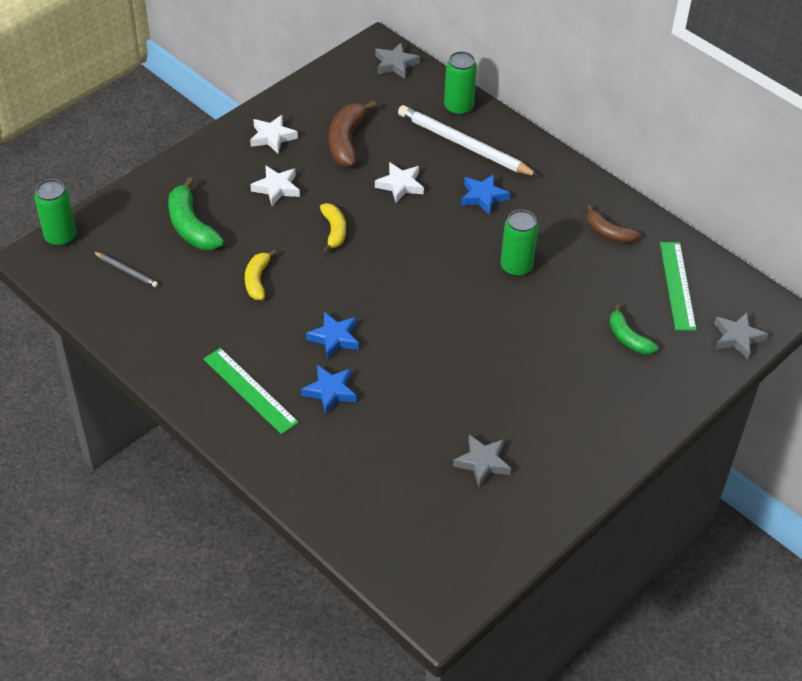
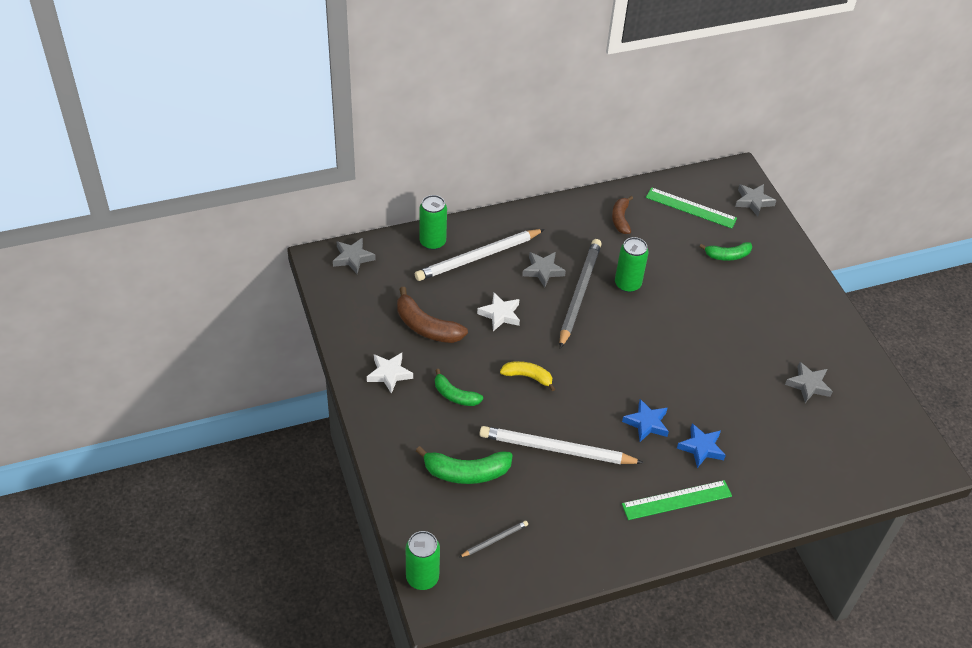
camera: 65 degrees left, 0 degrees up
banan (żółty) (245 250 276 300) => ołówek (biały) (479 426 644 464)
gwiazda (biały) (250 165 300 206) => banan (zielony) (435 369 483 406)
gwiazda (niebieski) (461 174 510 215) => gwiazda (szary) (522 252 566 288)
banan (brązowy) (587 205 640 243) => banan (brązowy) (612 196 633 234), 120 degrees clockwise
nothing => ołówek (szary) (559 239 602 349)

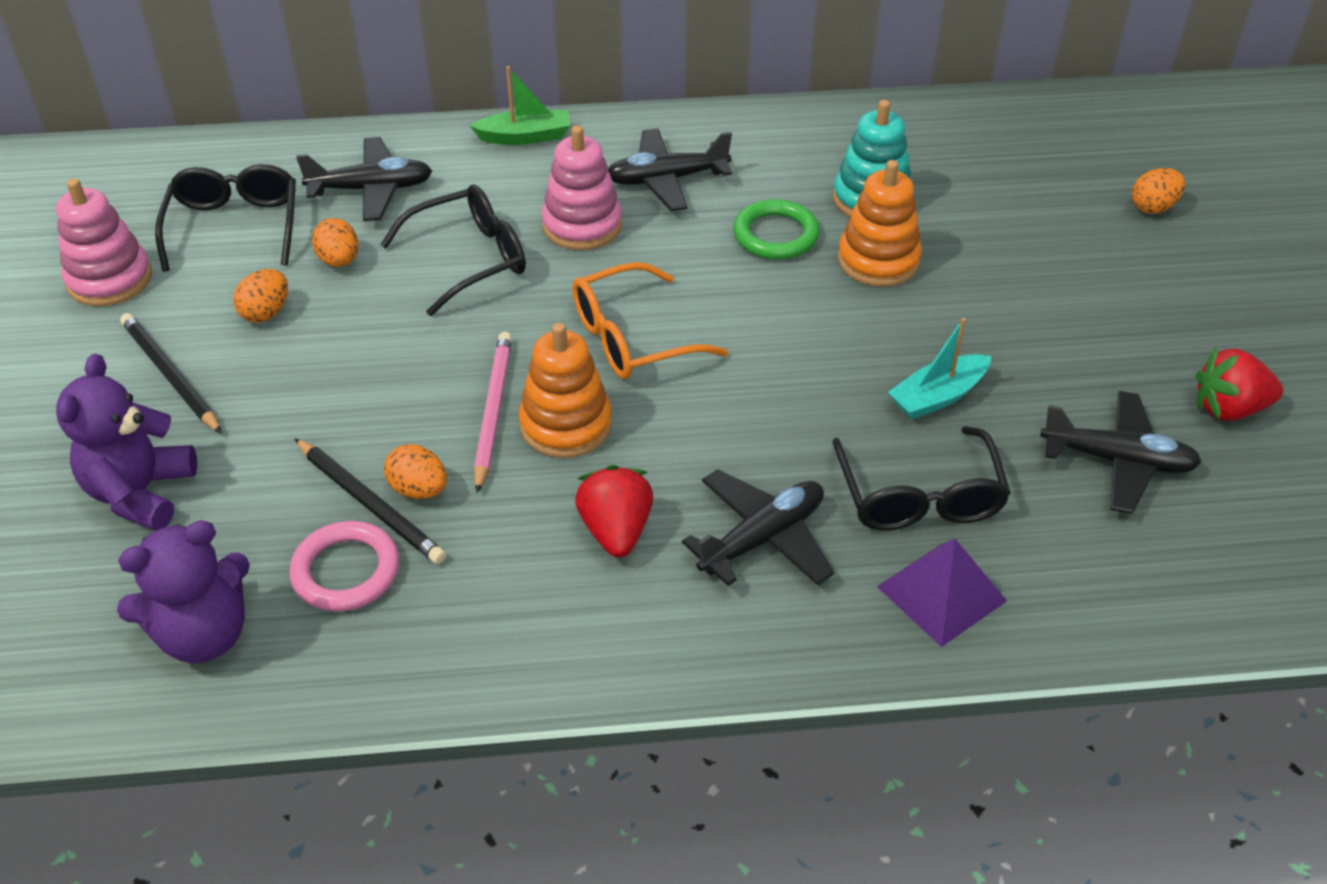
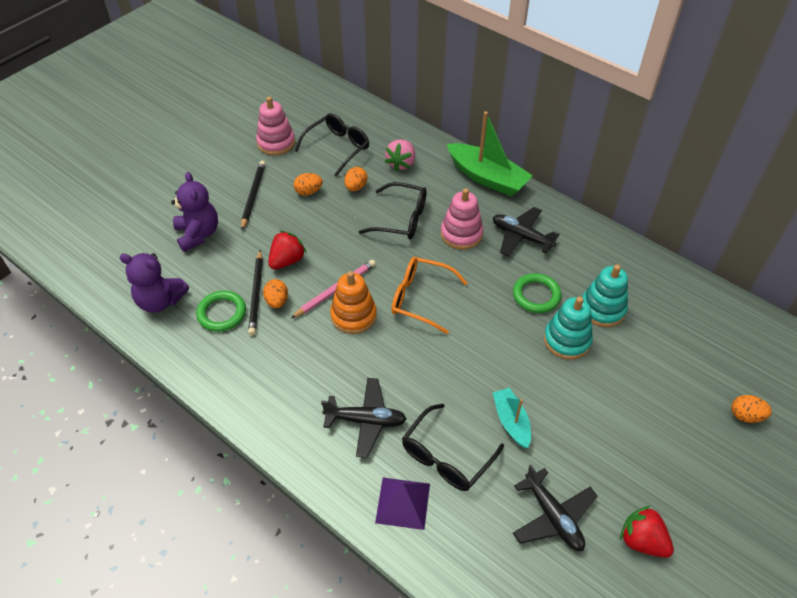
camera: 45 degrees right, 5 degrees up
miś (fioletowy) (56 354 197 531) => miś (fioletowy) (171 172 218 252), 105 degrees clockwise
pierścień (różowy) (289 521 400 611) => pierścień (zielony) (196 291 246 332)
samolot (czarny) (296 137 432 221) => truskawka (różowy) (384 139 415 172)
łódka (zielony) (470 66 570 145) => łódka (zielony) (447 111 533 196), x1.78
truskawka (czerwony) (575 465 653 557) => truskawka (czerwony) (268 230 306 269), move
zabawka nakładanka (pomarańczowy) (838 160 922 287) => zabawka nakładanka (turkusowy) (544 296 593 360)
łódka (turkusowy) (888 318 991 420) => łódka (turkusowy) (493 388 531 448), 60 degrees clockwise

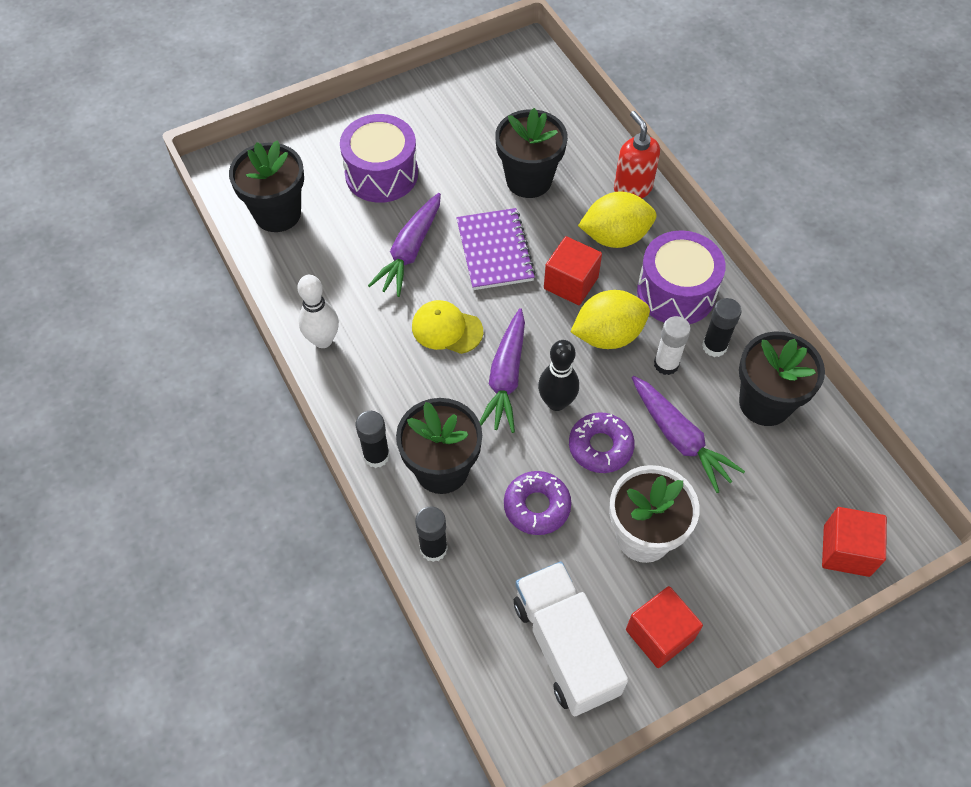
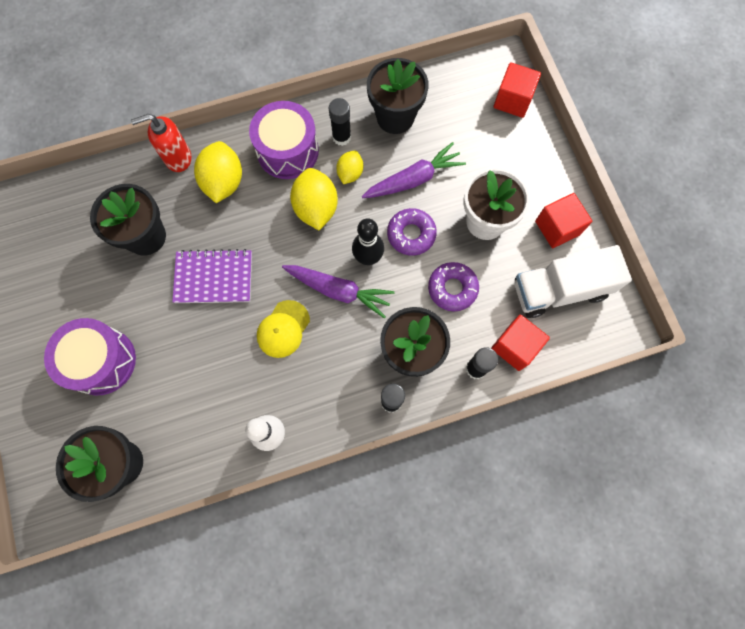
camera: 80 degrees left, 15 degrees up
marchewka (fioletowy) (368 193 441 297) => nothing
sześcian (czerwony) (544 236 602 305) => sześcian (czerwony) (491 315 550 371), move
klej w sztyfcie (biały) (654 316 691 375) => cytryna (żółty) (336 151 363 184)

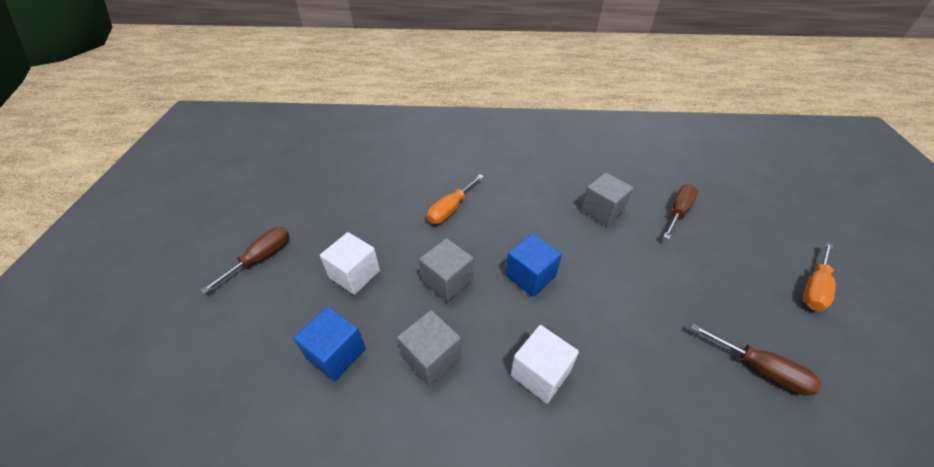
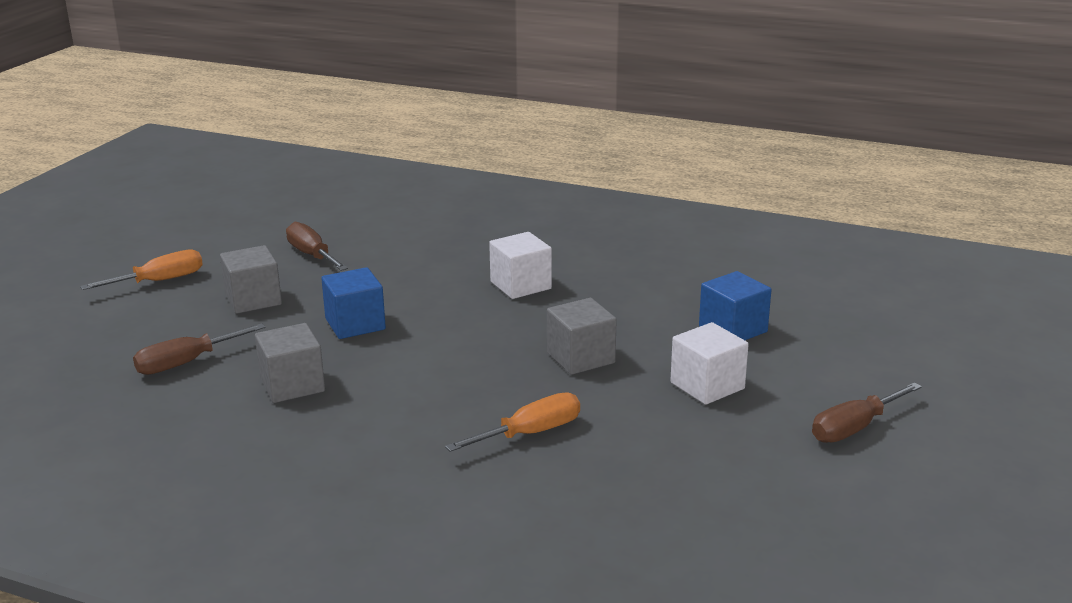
camera: 160 degrees left, 20 degrees down
sześcian (szary) (397 310 461 386) => sześcian (szary) (220 245 282 314), move
sześcian (niebieski) (506 234 562 297) => sześcian (niebieski) (321 267 386 339), move

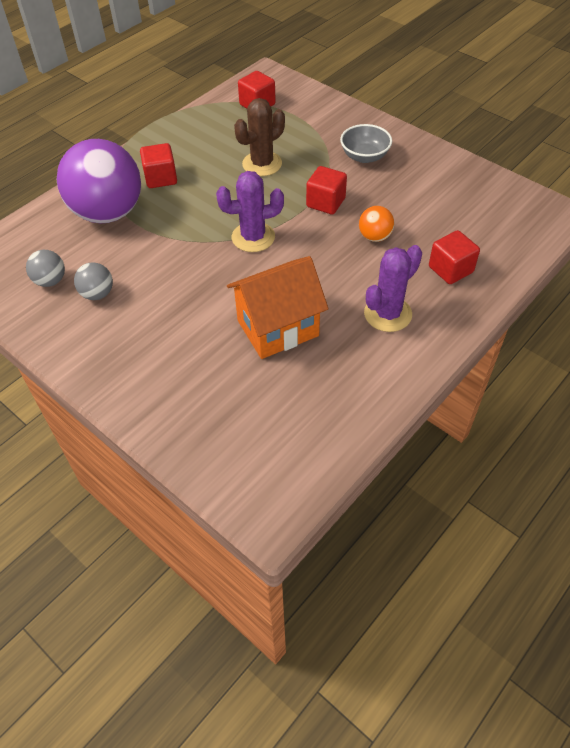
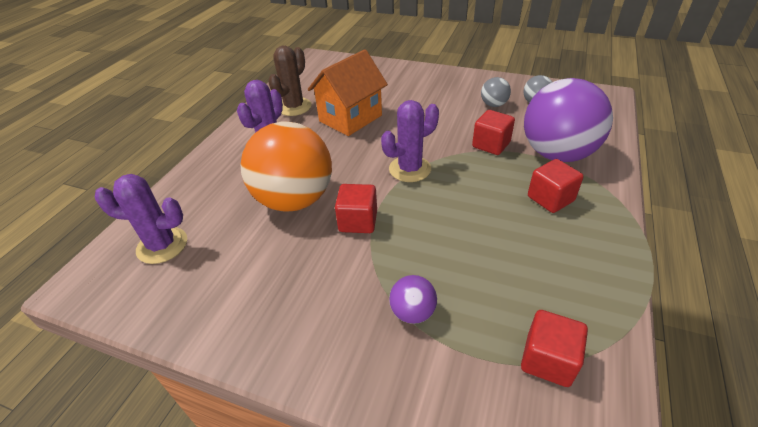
camera: 160 degrees right, 10 degrees down
kaktus (brązowy) (234 98 285 176) => kaktus (brązowy) (268 46 312 116), move
miska (szary) (340 124 392 163) => nothing
piłka (pomarańczowy) (359 206 394 242) => piłka (pomarańczowy) (241 121 332 212), x2.34
sześcian (czerwony) (429 230 480 284) => sześcian (czerwony) (472 110 515 155), move
nothing => kaktus (fioletowy) (95 174 187 264)
nothing => piłka (fioletowy) (389 275 437 324)

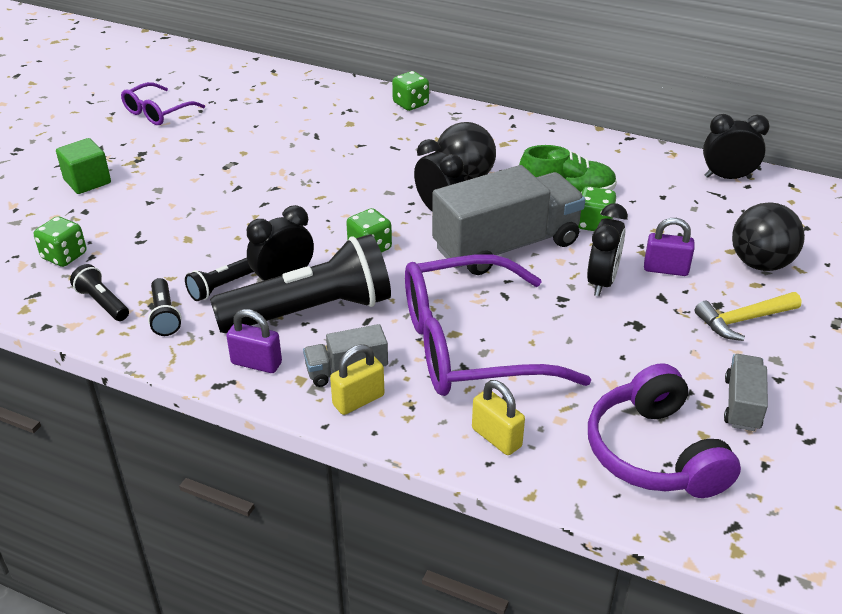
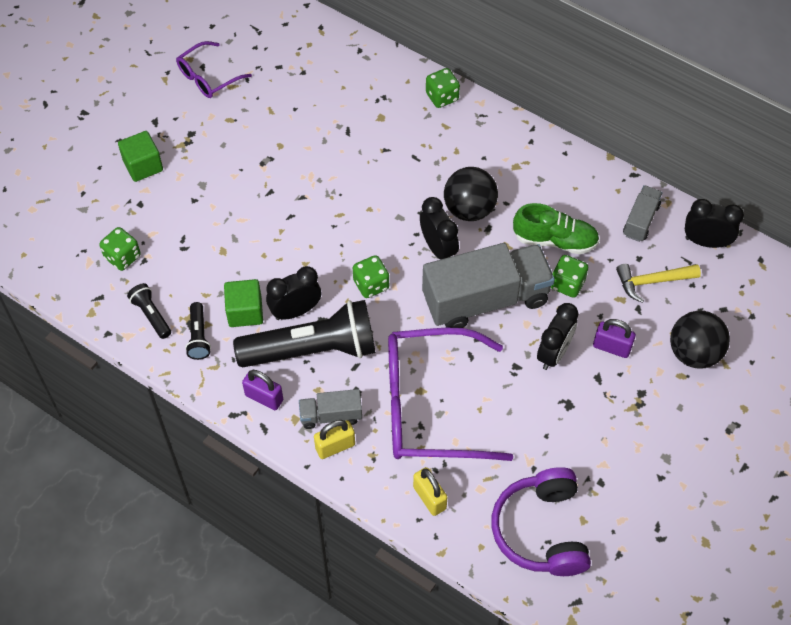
camera: 10 degrees right, 20 degrees up
latarka (czarny) (185 258 254 301) => sześcian (zielony) (224 279 263 327)
młotek (żółty) (694 292 801 341) => młotek (żółty) (616 264 701 303), move
ciężarówka (szary) (724 354 768 431) => ciężarówka (szary) (623 185 663 242), move

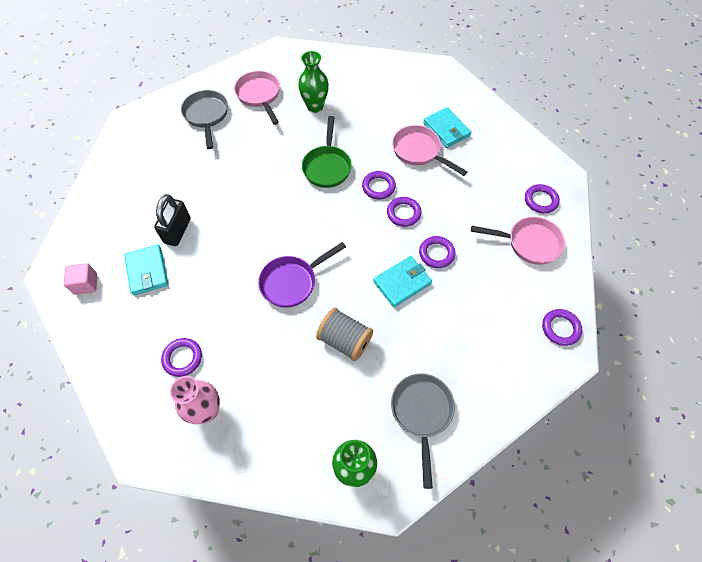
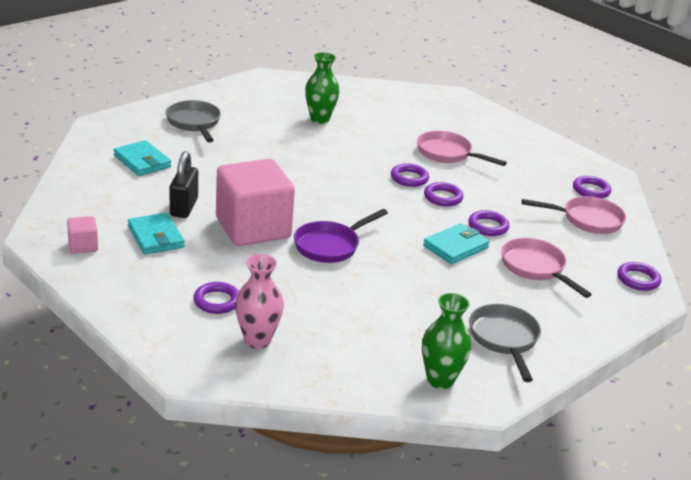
camera: 10 degrees left, 30 degrees down
patelnia (różowy) (234 71 280 125) => patelnia (różowy) (501 238 592 298), move
patelnia (zielony) (302 116 352 188) => nothing
szpulka (szary) (316 308 373 361) => nothing
portfel (turkusowy) (423 107 472 148) => portfel (turkusowy) (114 140 171 176), move
nothing => sześcian (różowy) (216 159 295 246)

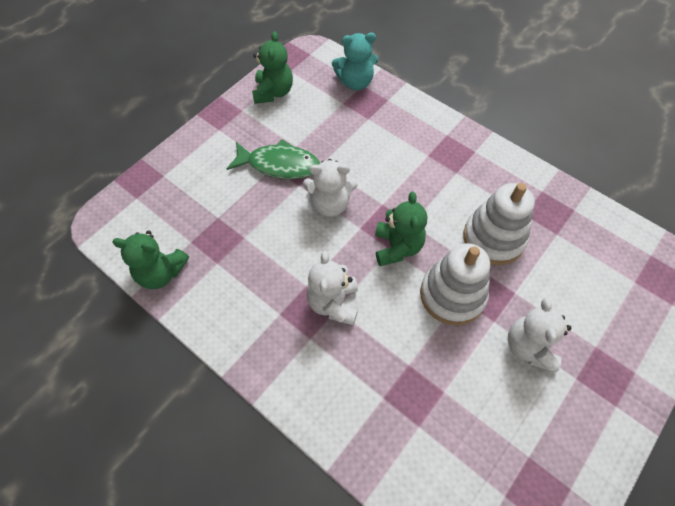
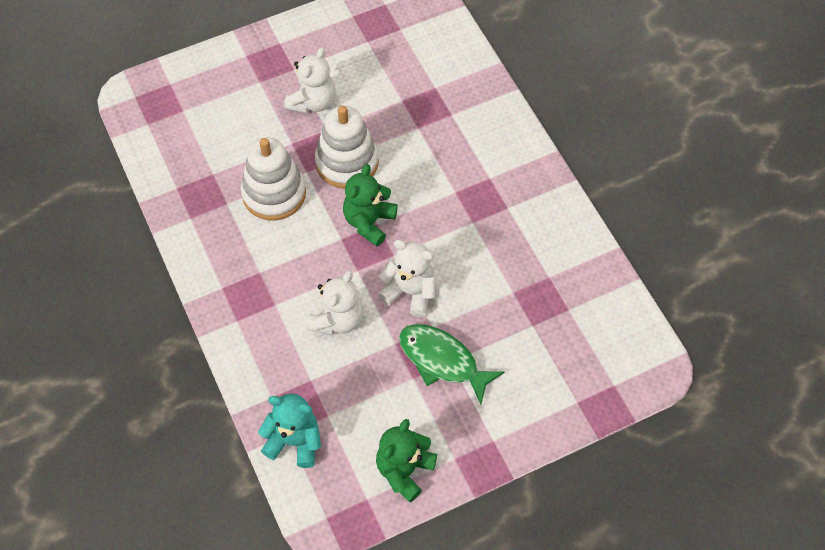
camera: 155 degrees left, 0 degrees up
miś (zielony) (112 230 189 289) => nothing
miś (biały) (306 251 358 325) => miś (biały) (307 270 364 335), move

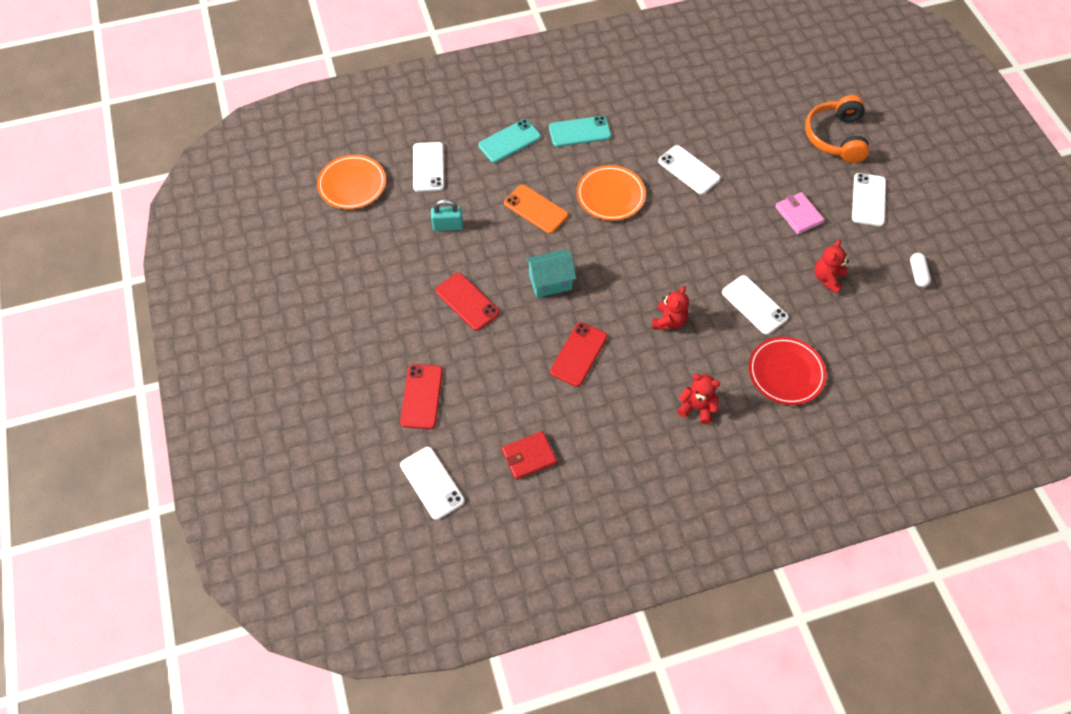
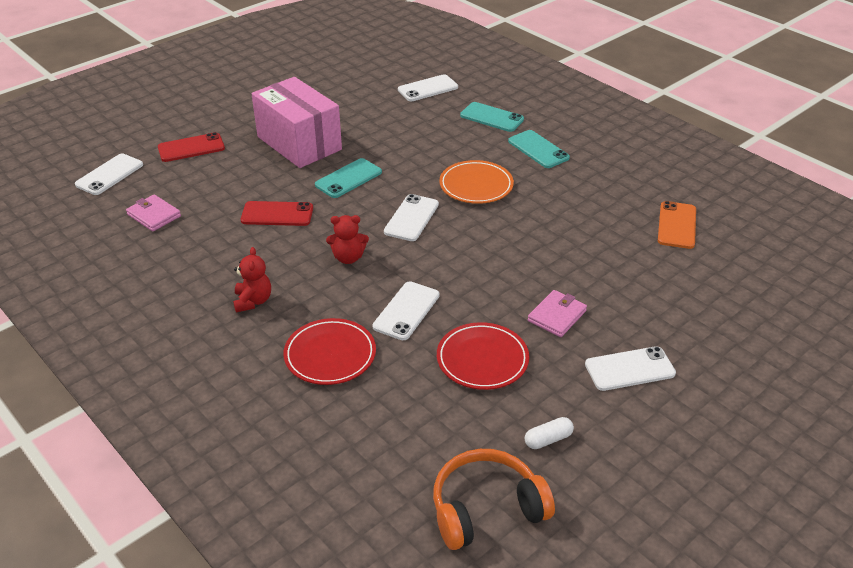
camera: 65 degrees right, 20 degrees down
talerz (pomarańczowy) (317 155 386 209) => nothing
kłódka (turkusowy) (431 199 463 231) => nothing
telefon (czerwony) (436 273 500 331) => pudełko (różowy) (252 77 342 168)
portfel (czerwony) (502 431 557 480) => portfel (różowy) (126 194 181 231)
telefon (pomarańczowy) (504 185 568 234) => telefon (pomarańczowy) (658 201 696 249), move
domek (turkusowy) (526 249 576 298) => telefon (turkusowy) (315 158 382 198)
telefon (biały) (658 145 721 195) => telefon (biały) (384 194 439 241), move
słuchawki (pomarańczowy) (805 95 870 163) => słuchawki (pomarańczowy) (433 449 555 550), move
miś (czerwony) (814 240 849 294) => talerz (czerwony) (437 322 529 390)

